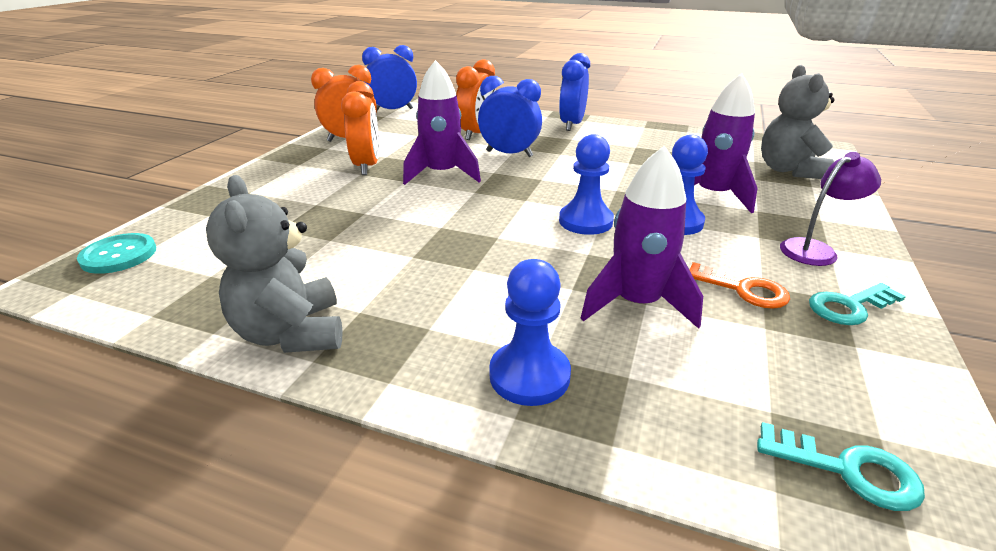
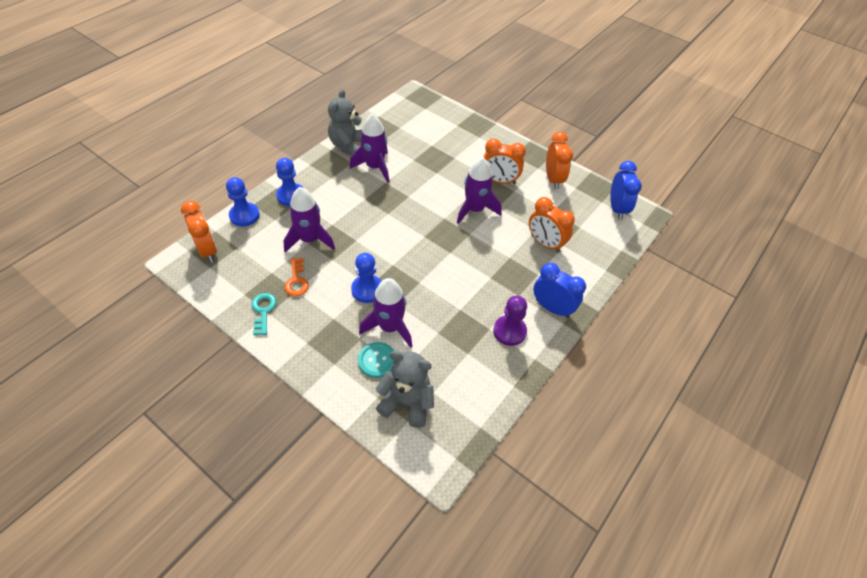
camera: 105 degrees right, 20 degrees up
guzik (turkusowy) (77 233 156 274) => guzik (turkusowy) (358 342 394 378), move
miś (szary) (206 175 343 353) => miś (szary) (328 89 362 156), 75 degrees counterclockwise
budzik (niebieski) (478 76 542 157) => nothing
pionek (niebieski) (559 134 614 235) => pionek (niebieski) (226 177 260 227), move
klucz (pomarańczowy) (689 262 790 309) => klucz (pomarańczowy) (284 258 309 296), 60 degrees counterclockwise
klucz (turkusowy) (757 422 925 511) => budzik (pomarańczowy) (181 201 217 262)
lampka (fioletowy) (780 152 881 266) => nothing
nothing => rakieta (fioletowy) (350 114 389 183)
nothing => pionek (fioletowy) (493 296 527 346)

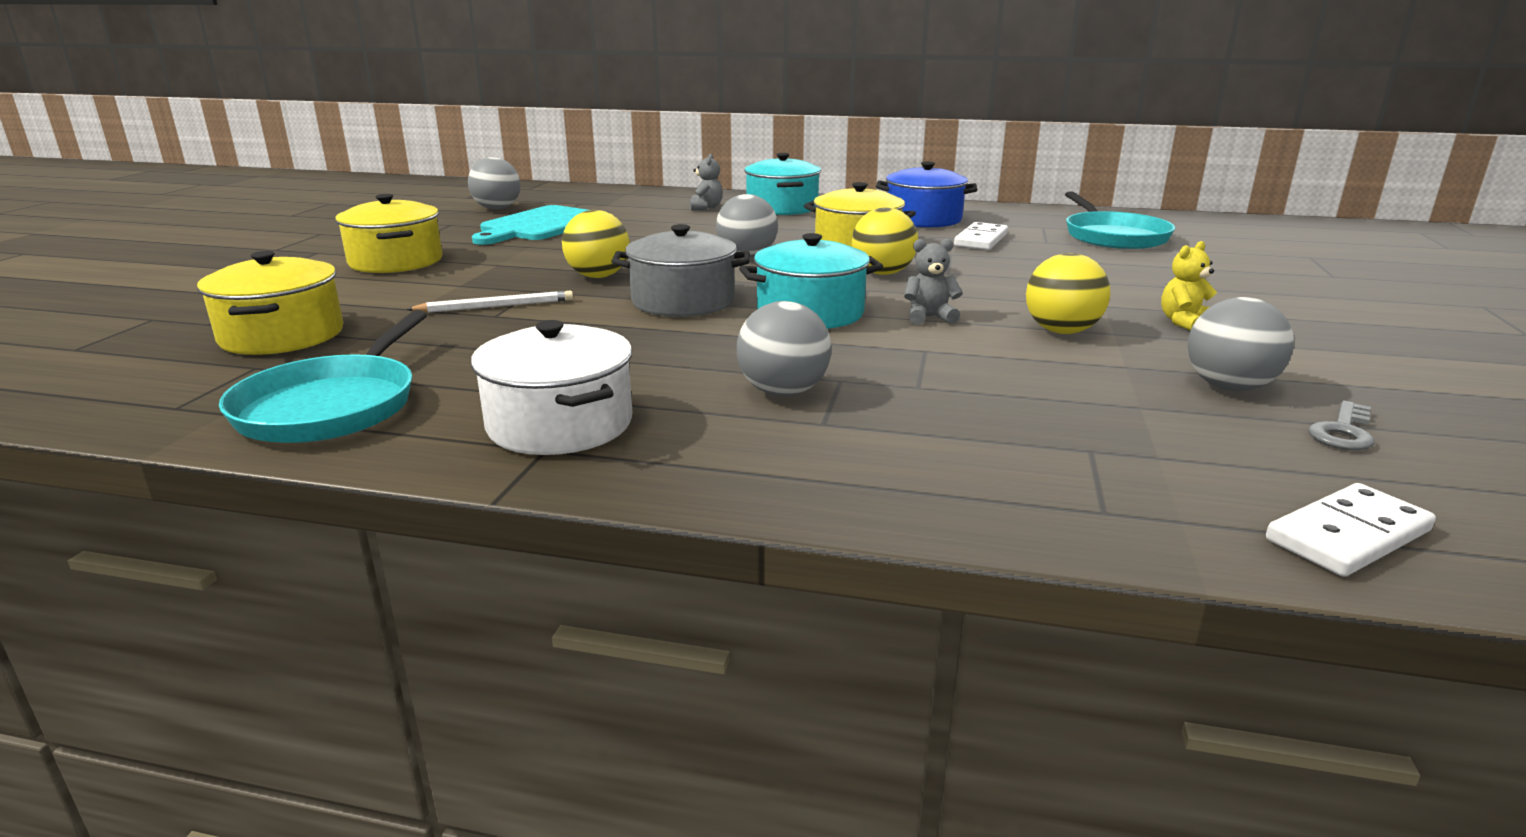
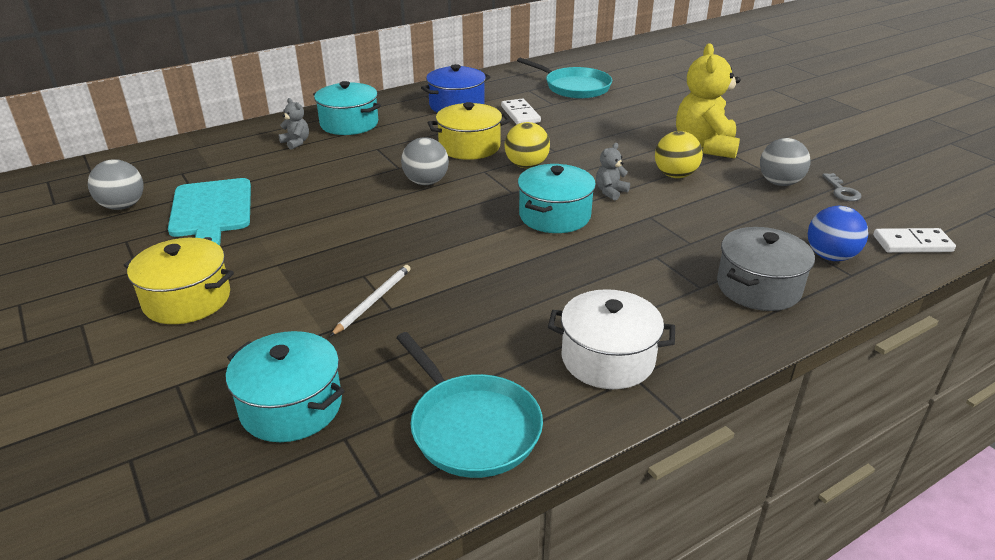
camera: 45 degrees left, 10 degrees up
garnek (żółty) (197 251 343 355) => garnek (turkusowy) (226 331 345 442)
piłka (żółty) (562 210 630 278) => nothing
garnek (szary) (611 224 750 317) => garnek (szary) (717 227 815 311), move
piłka (szary) (737 301 832 396) => nothing
miś (żółty) (1161 241 1217 331) => miś (żółty) (676 43 740 159), x2.21
kostka domina (biały) (1266 483 1436 577) => kostka domina (biały) (873 228 956 253), 75 degrees clockwise
nothing => piłka (niebieski) (808 206 868 261)

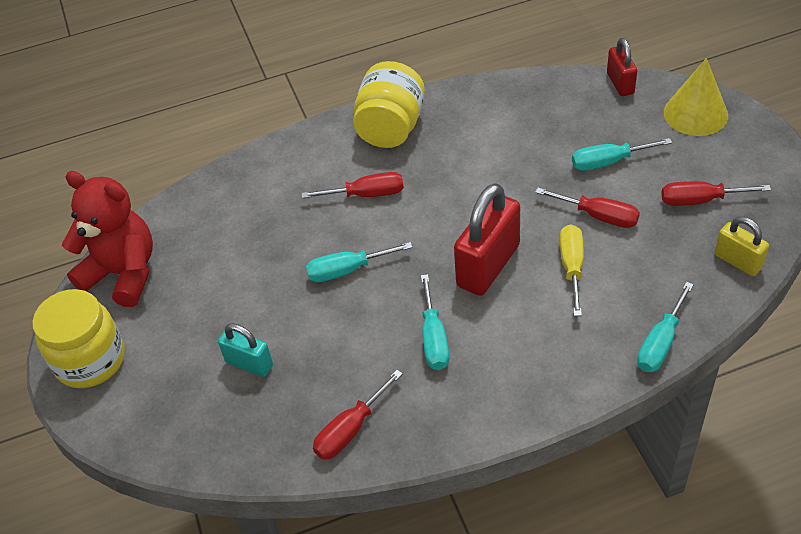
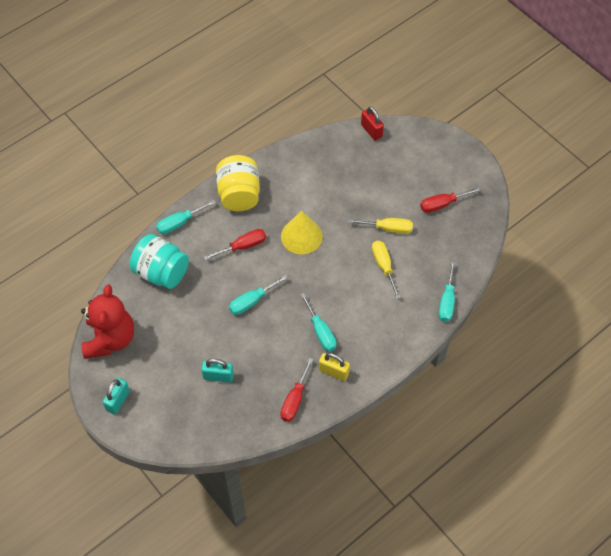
camera: 25 degrees left, 10 degrees up
słoik (żółty) (32 289 125 388) => kłódka (turkusowy) (103 378 130 415)
miś (czerwony) (62 171 153 307) => miś (czerwony) (81 284 134 359), 90 degrees clockwise
kłódka (czerwony) (454 183 520 296) => nothing
śrubokręt (czerwony) (535 188 640 228) => śrubokręt (żółty) (348 218 413 234)
śrubokręt (turkusowy) (572 138 672 171) => śrubokręt (turkusowy) (156 199 216 234), move
stożek (żółty) (664 58 728 136) => stożek (żółty) (281 211 323 254), move
kłódka (żółty) (715 217 769 276) => kłódka (żółty) (319 353 350 381), move
nothing => słoik (turkusowy) (129 234 189 289)

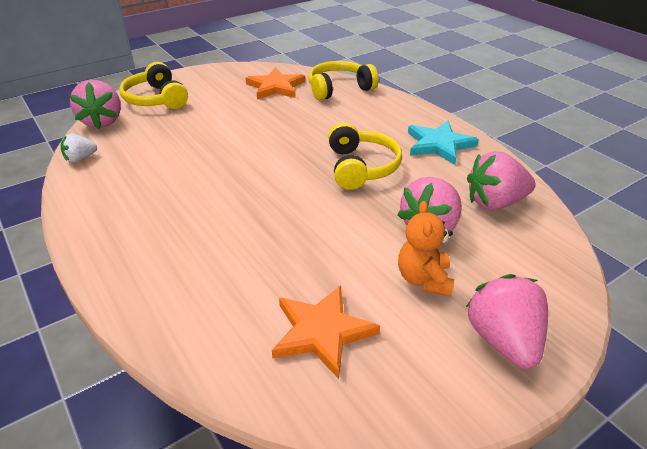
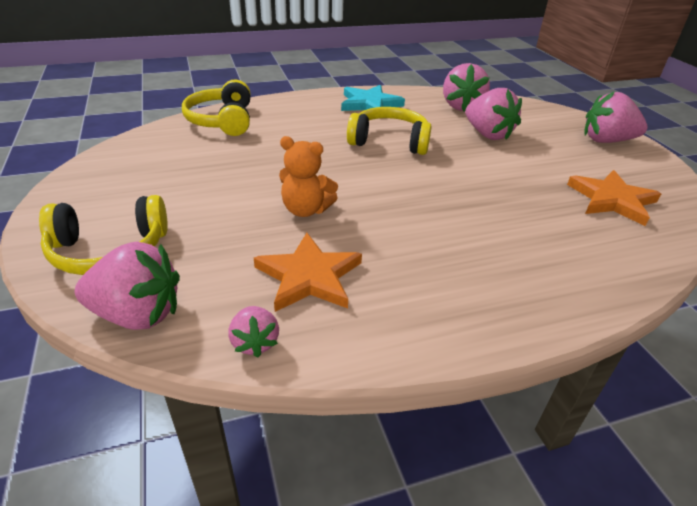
camera: 75 degrees left, 0 degrees up
truskawka (biały) (61 134 97 162) => truskawka (różowy) (228 306 279 358)
gwiazda (pomarańczowy) (246 68 305 99) => gwiazda (pomarańczowy) (254 233 362 312), move
miś (pomarańczowy) (398 201 454 296) => miś (pomarańczowy) (279 136 338 217), move

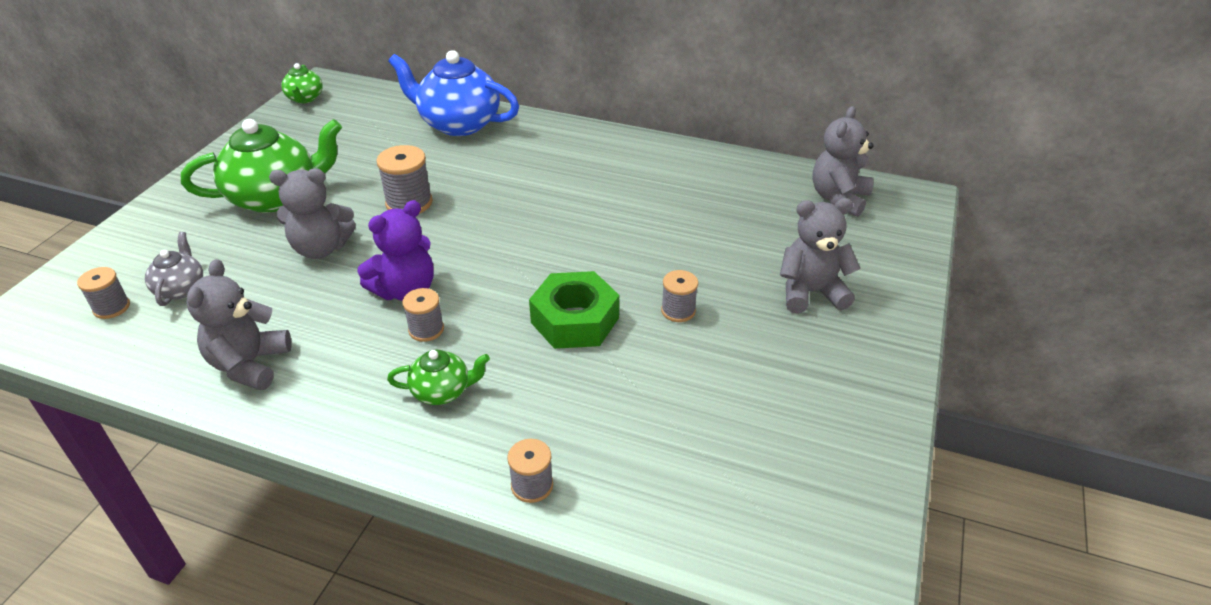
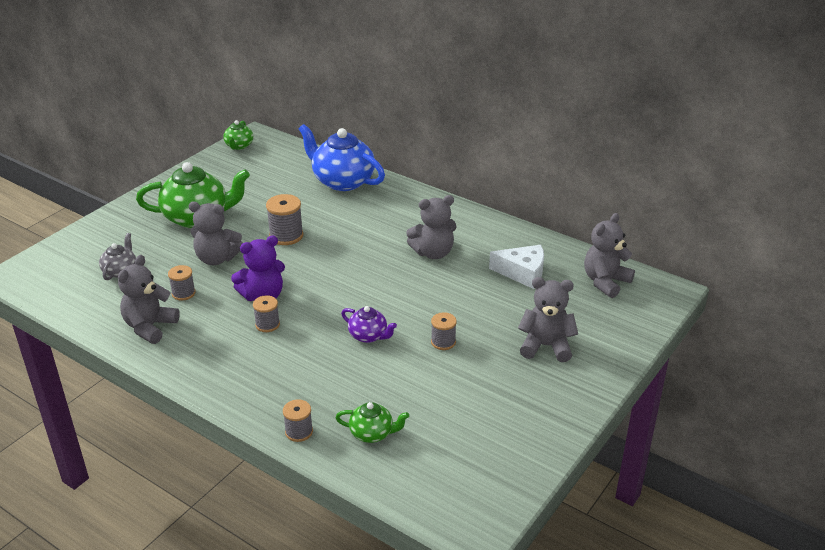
camera: 15 degrees right, 5 degrees down
szpulka (szary) (77 267 130 319) => szpulka (szary) (168 265 196 301), move
imbryk (zielony) (387 350 490 405) => imbryk (zielony) (336 402 409 443), move
nakrętka (zielony) (529 271 619 349) => imbryk (fioletowy) (341 306 397 343)
nothing => miś (szary) (406 195 456 259)
nothing => ser (biały) (489 245 544 289)

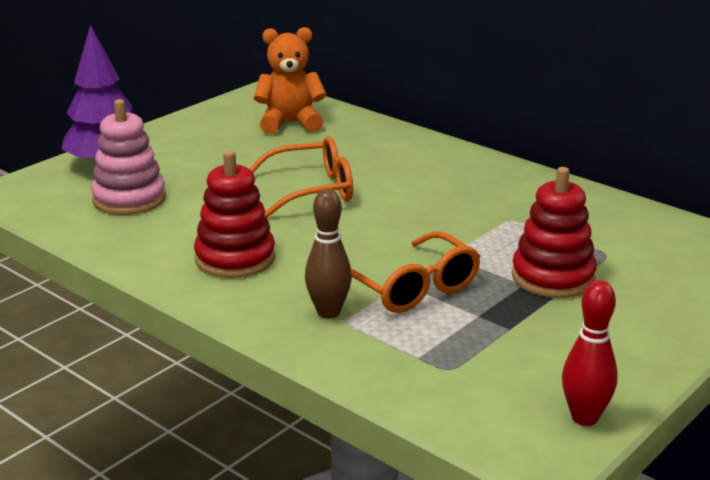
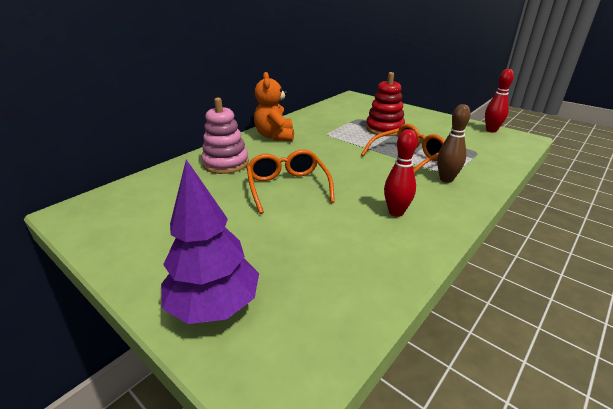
camera: 90 degrees left, 5 degrees up
zabawka nakładanka (różowy) (91 99 166 215) => zabawka nakładanka (różowy) (202 98 249 174), move
zabawka nakładanka (czerwony) (194 151 275 278) => kręgiel (czerwony) (384 129 418 217)
miś (pomarańczowy) (254 27 326 134) => miś (pomarańczowy) (254 72 294 141), move

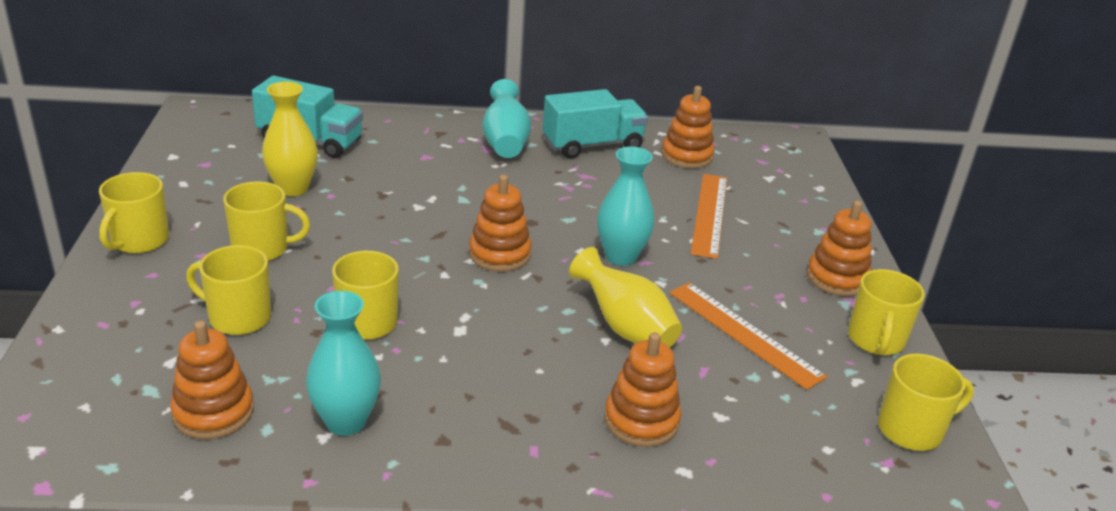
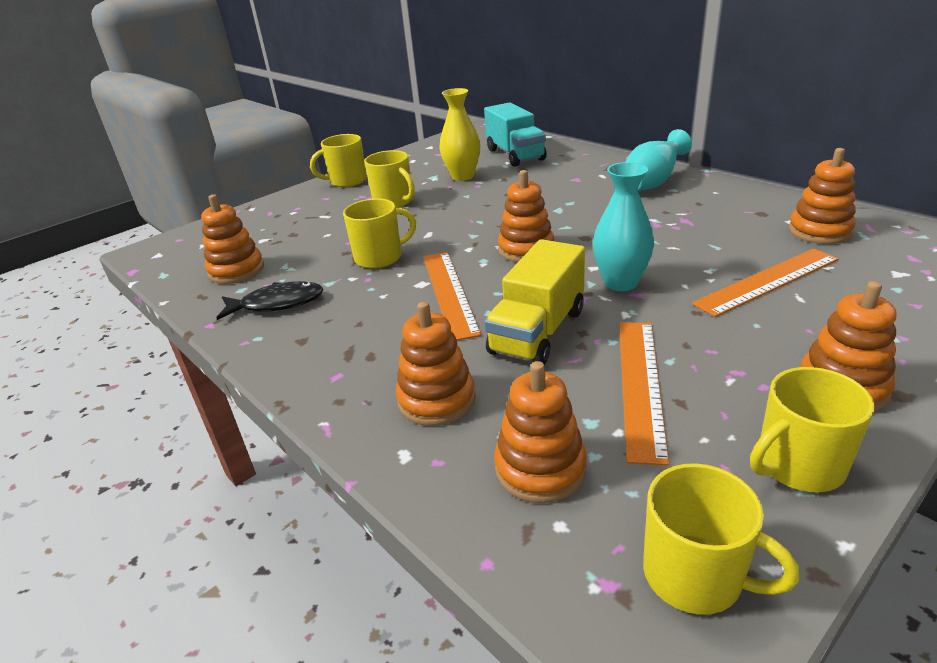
camera: 55 degrees right, 0 degrees up
kubek (żółty) (186 245 272 335) => nothing
wazon (turkusowy) (306 291 381 436) => ryba (czarny) (216 281 323 320)
ciężarówka (turkusowy) (543 89 648 158) => nothing
wazon (żółty) (569 247 682 348) => ciężarówka (żółty) (484 239 585 365)
nothing => linijka (pomarańczowy) (423 252 481 341)
nothing => zabawka nakładanka (pomarańczowy) (494 361 587 503)

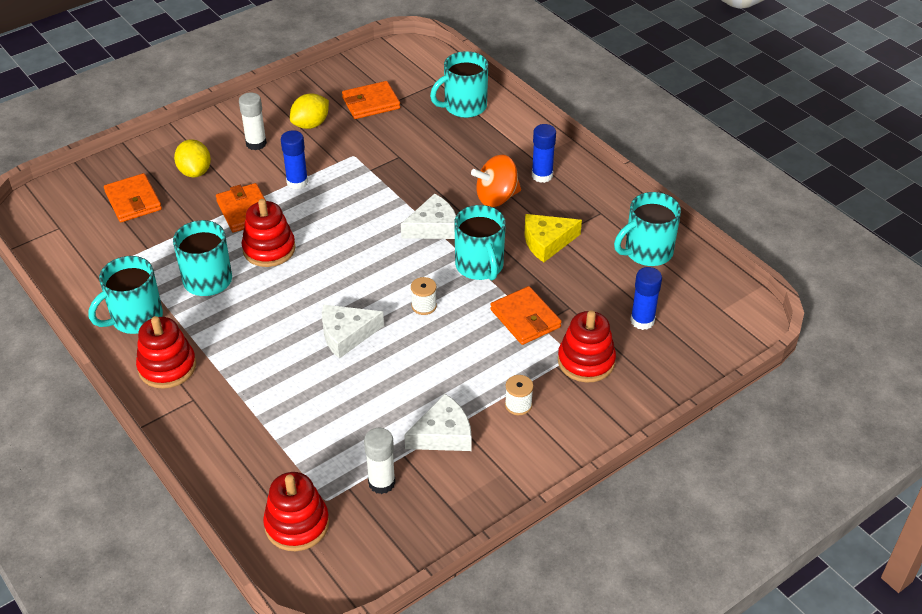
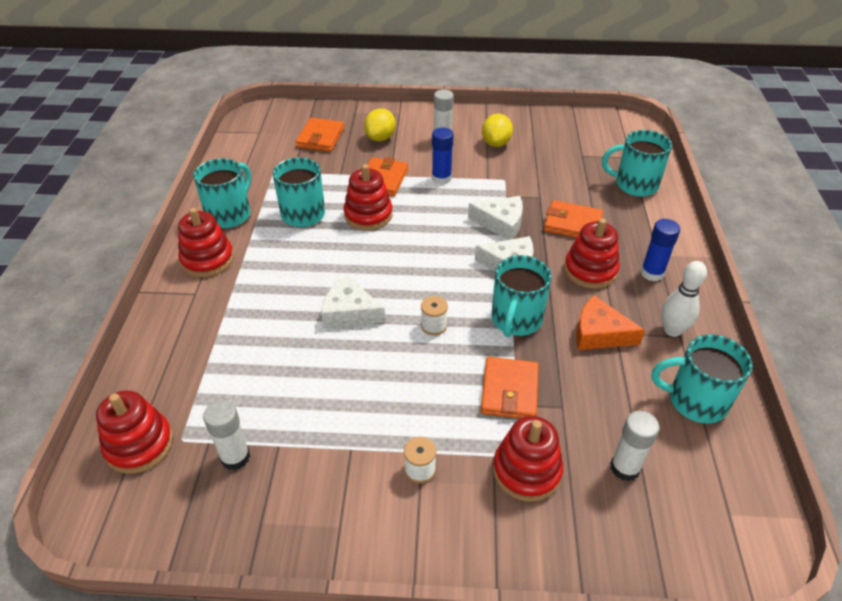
camera: 40 degrees right, 0 degrees up
kubek (turkusowy) (88 256 163 334) => kubek (turkusowy) (193 158 251 228), 120 degrees clockwise
cytryna (żółty) (290 93 329 129) => cytryna (żółty) (482 114 513 147), 75 degrees counterclockwise
portfel (pomarańczowy) (342 81 400 119) => portfel (pomarańczowy) (544 200 603 238), move
ser (biały) (404 394 472 451) => ser (biały) (468 196 523 240), move
bączek (pomarańczowy) (471 155 521 207) => zabawka nakładanka (czerwony) (564 218 620 289)
ser (żółty) (524 214 582 263) => ser (pomarańczowy) (576 295 645 350)
klej w sztyfcie (niebieski) (630 267 662 330) => klej w sztyfcie (biały) (610 411 660 481)
nothing => kręgiel (biały) (661 261 707 337)

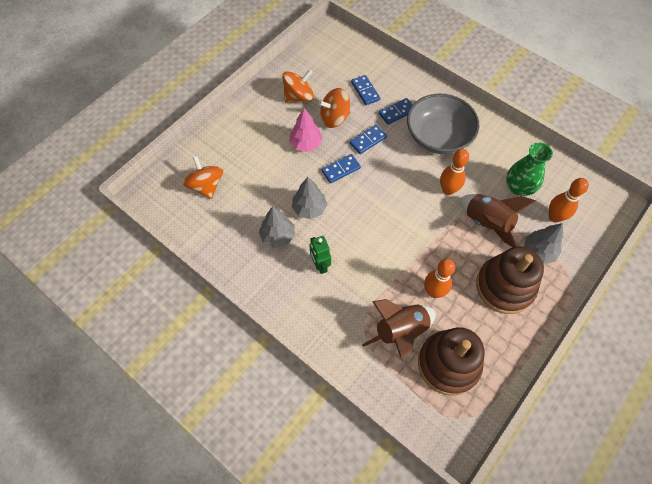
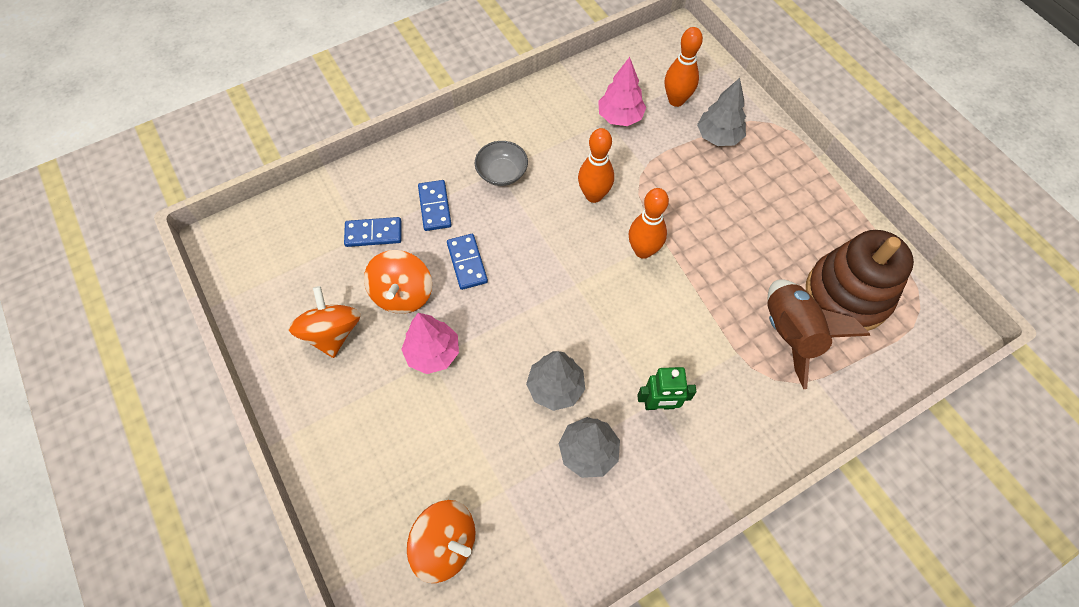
camera: 70 degrees left, 0 degrees up
bączek (pomarańczowy) (182 156 223 199) => bączek (pomarańczowy) (407 500 476 583), 150 degrees counterclockwise
kostka domina (niebieski) (321 154 361 183) => nothing
miska (szary) (407 93 480 154) => miska (szary) (475 141 528 186), x0.50
kręgiel (pomarańczowy) (424 258 455 298) => kręgiel (pomarańczowy) (629 188 669 259), move
rakieta (brązowy) (460 194 536 247) => nothing
zabawka nakładanka (brązowy) (476 246 544 314) => nothing
wazon (zielony) (506 142 553 196) => drzewko (różowy) (598 57 646 126)

